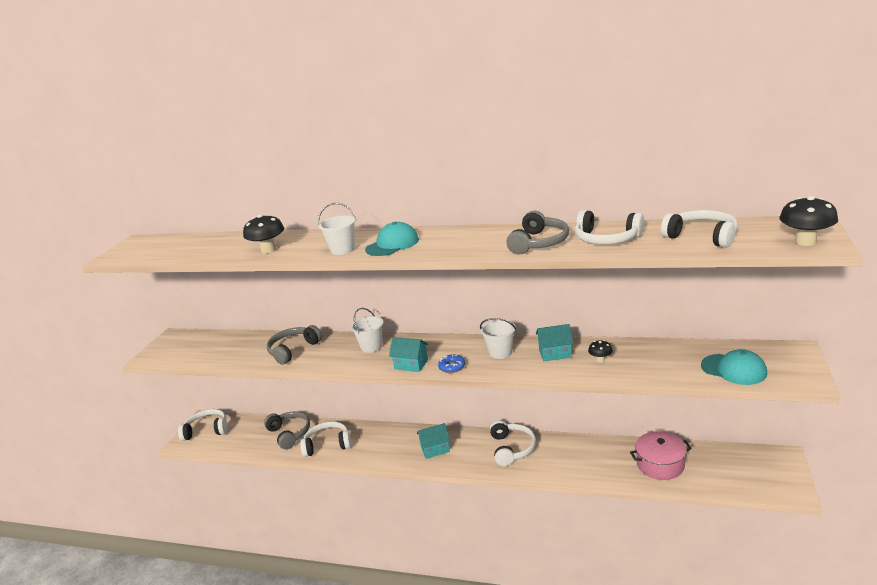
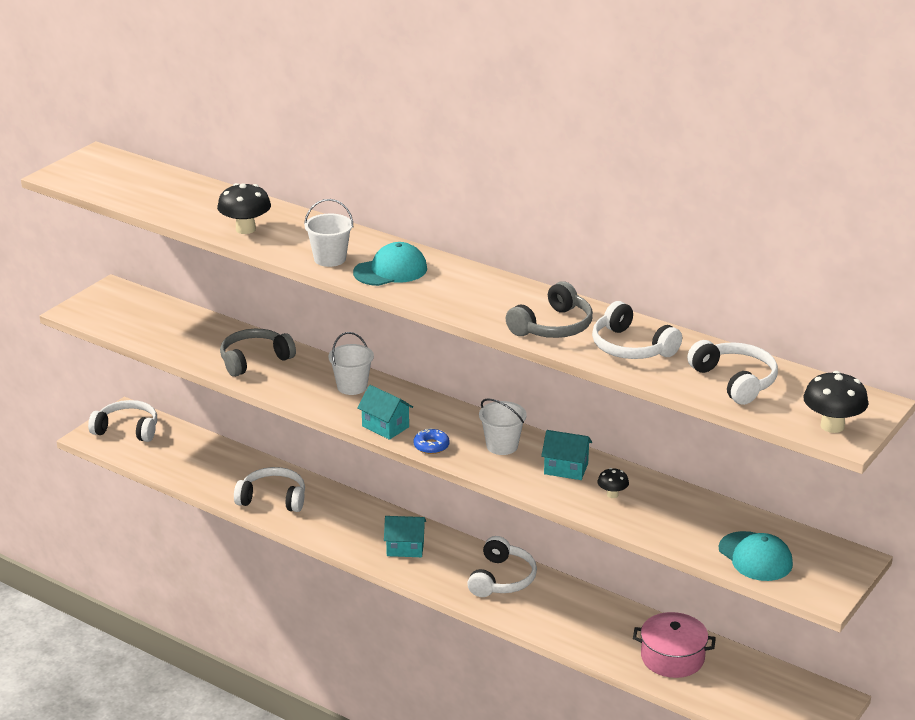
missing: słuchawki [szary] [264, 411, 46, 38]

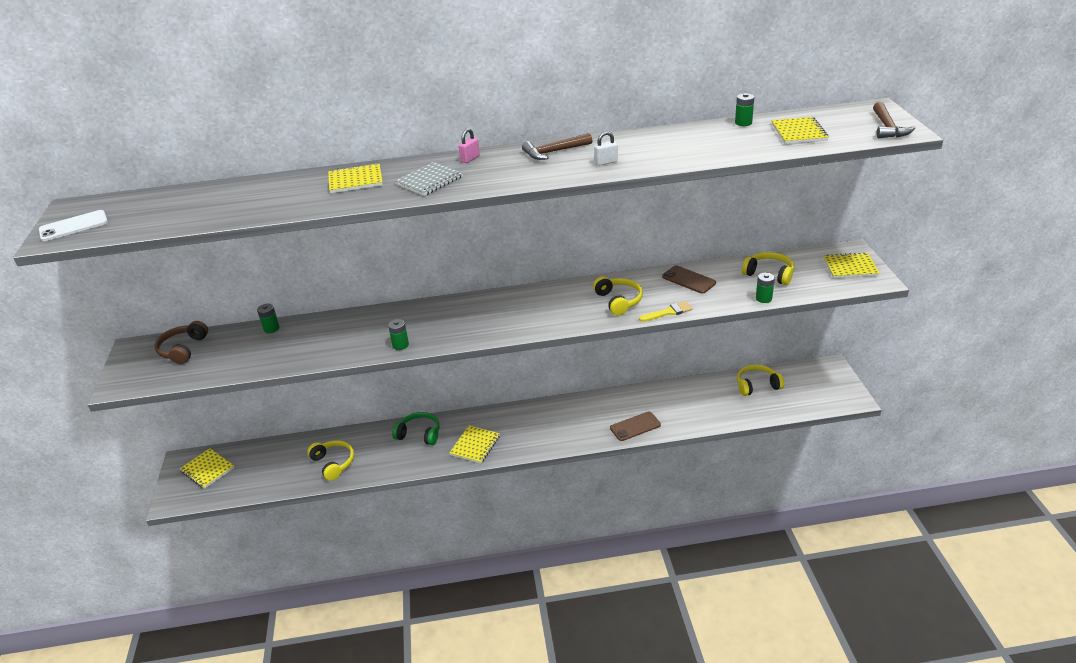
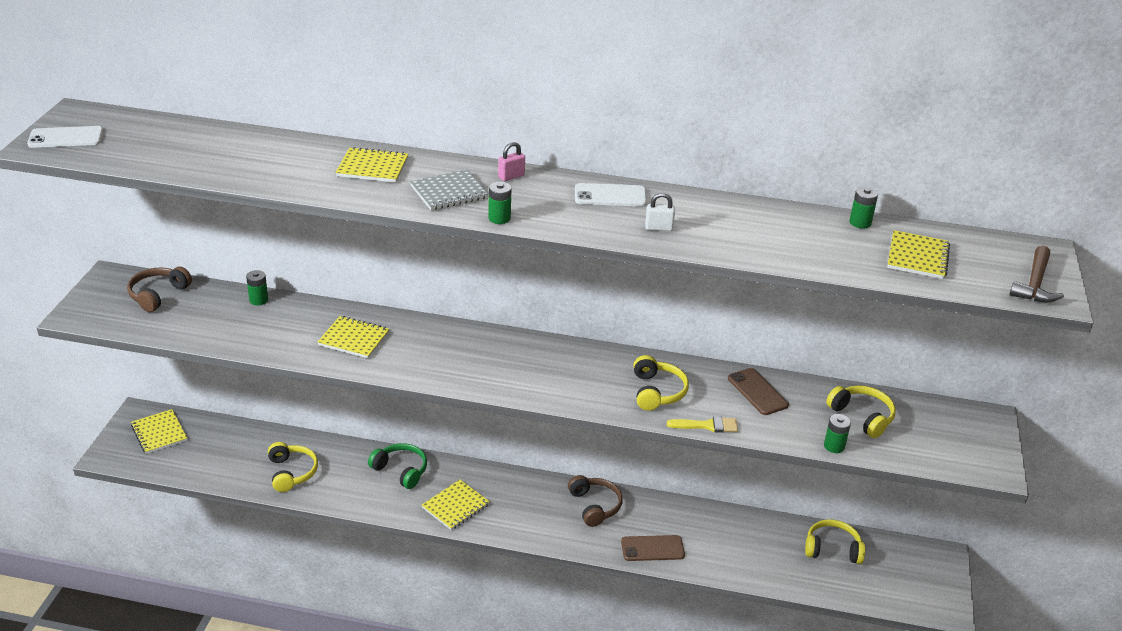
appeared: słuchawki [brązowy] [568, 475, 55, 52]
relocated: zeszyt [żółty] [823, 252, 57, 26] to [318, 316, 72, 42]; bateria [zielony] [388, 319, 21, 31] to [488, 182, 23, 42]
exchanged: młotek [brązowy] [522, 133, 70, 27] to telefon [biały] [575, 183, 72, 24]

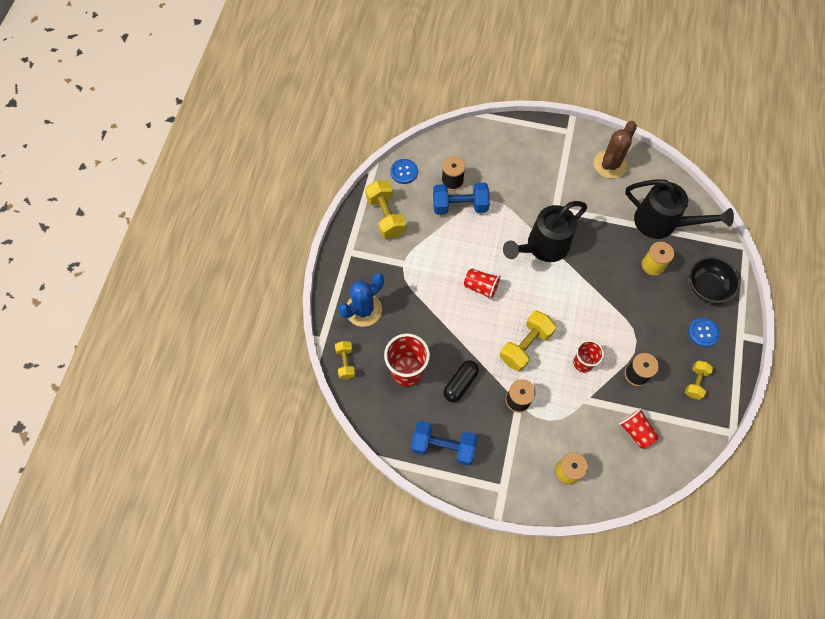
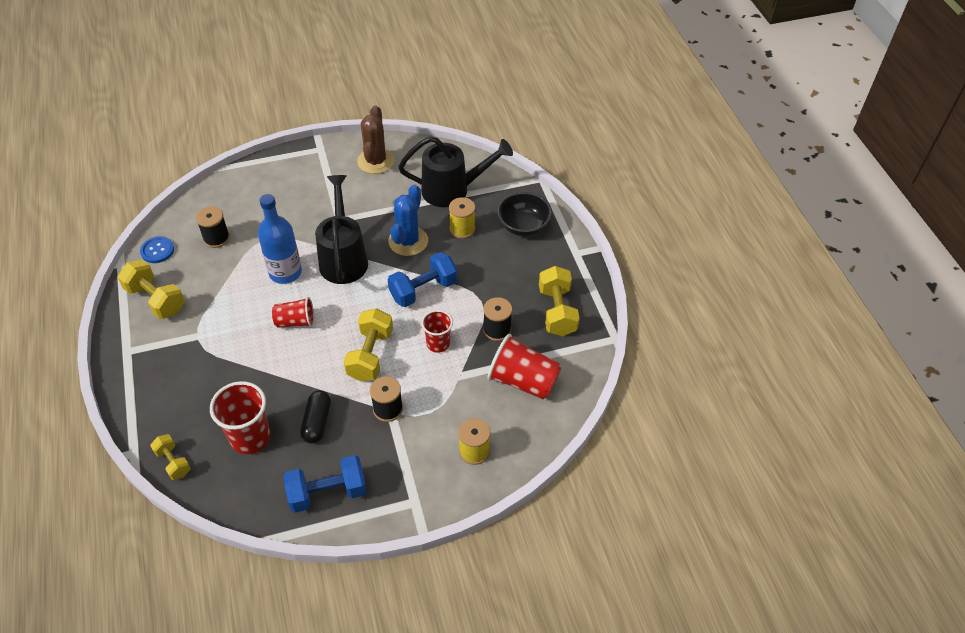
missing: guzik [niebieski] [688, 318, 32, 29]
appeared: butelka [niebieski] [258, 194, 44, 90]
relocated: kaktus [niebieski] [338, 273, 46, 54] to [388, 184, 40, 72]; hantel [niebieski] [433, 183, 57, 32] to [388, 252, 70, 55]
spun: konewka [czarny] [503, 201, 84, 61] = [315, 175, 53, 109] 150 degrees clockwise
size: szklanka [czerwony] [618, 408, 41, 41] = [487, 334, 74, 65] x1.61; hantel [żółty] [685, 361, 28, 39] = [539, 266, 40, 70] x1.67

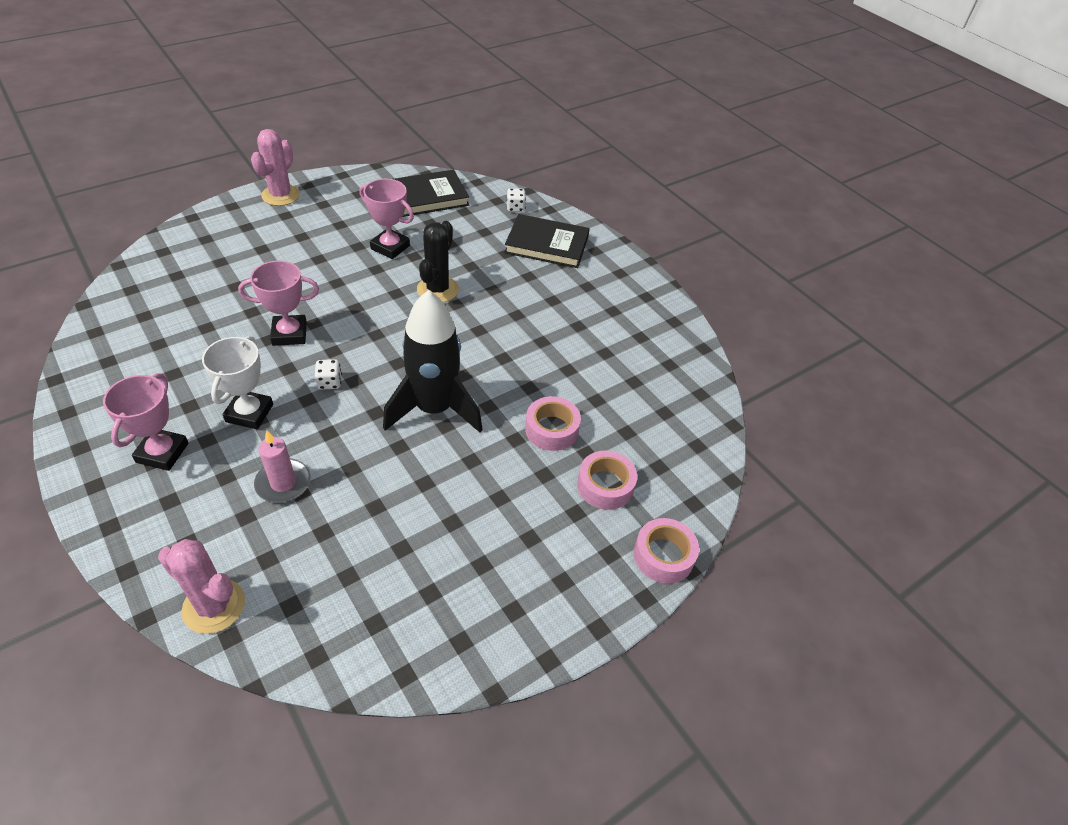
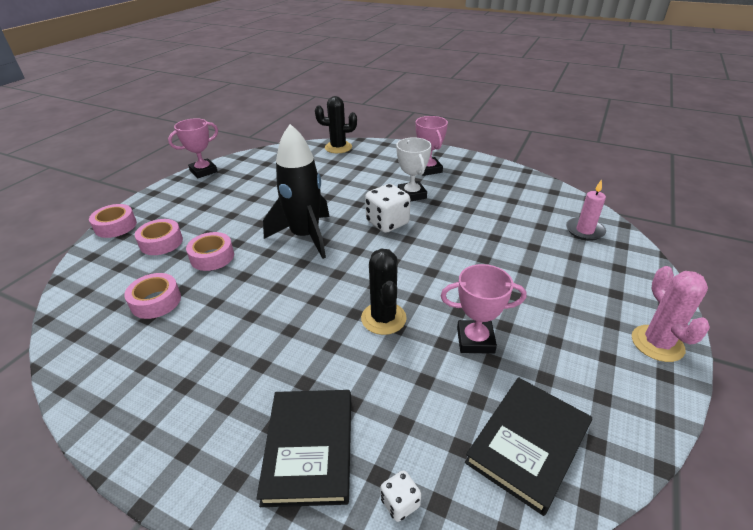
appeared: taśma klejąca [różowy] [124, 273, 57, 46]
relocated: puchar [różowy] [238, 261, 81, 85] to [168, 118, 50, 60]; świeca [różowy] [254, 430, 56, 73] to [566, 179, 40, 62]
colour: kaktus [różowy] [158, 539, 87, 95] to kaktus [czarny] [315, 96, 42, 57]
spun: książka [czarny] [504, 214, 86, 54] = [256, 390, 95, 117] 75 degrees counterclockwise
size: kostka do gry [biały] [315, 359, 27, 31] = [365, 184, 45, 49] x2.01

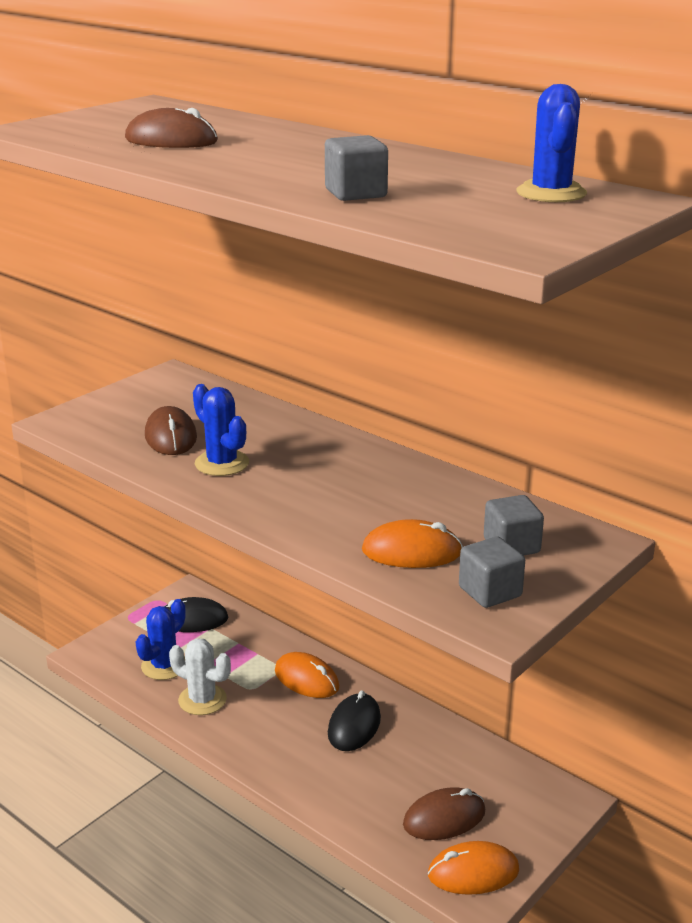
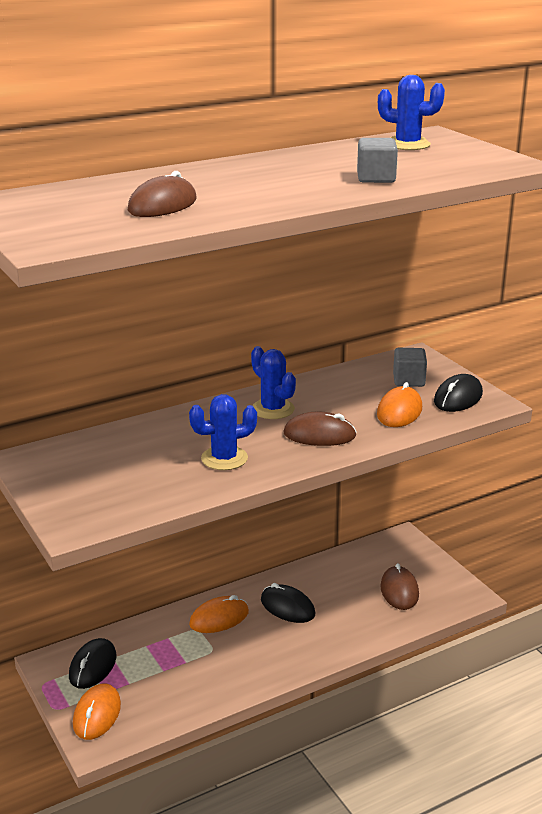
missing: kaktus [biały] [169, 638, 62, 77]
relocated: myszka [pomarańczowy] [428, 841, 91, 54] to [73, 683, 48, 57]; kaktus [niebieski] [136, 599, 50, 81] to [251, 346, 45, 73]; myszka [brązowy] [145, 406, 52, 49] to [283, 412, 74, 34]
exchanged: sześcian [szary] [459, 537, 66, 71] to myszka [czarny] [434, 374, 49, 38]

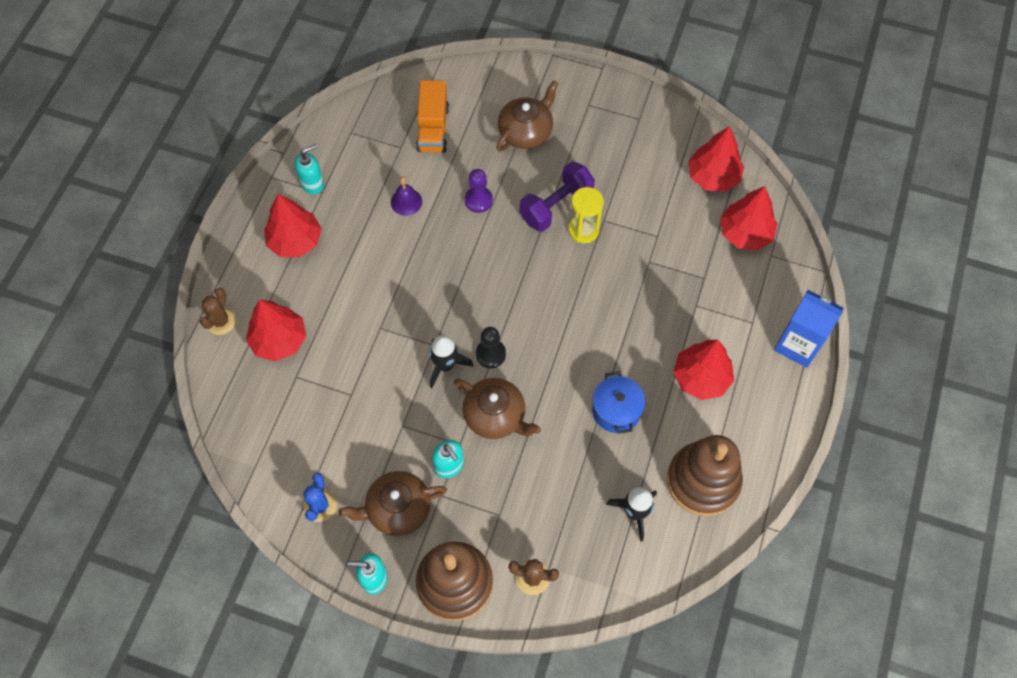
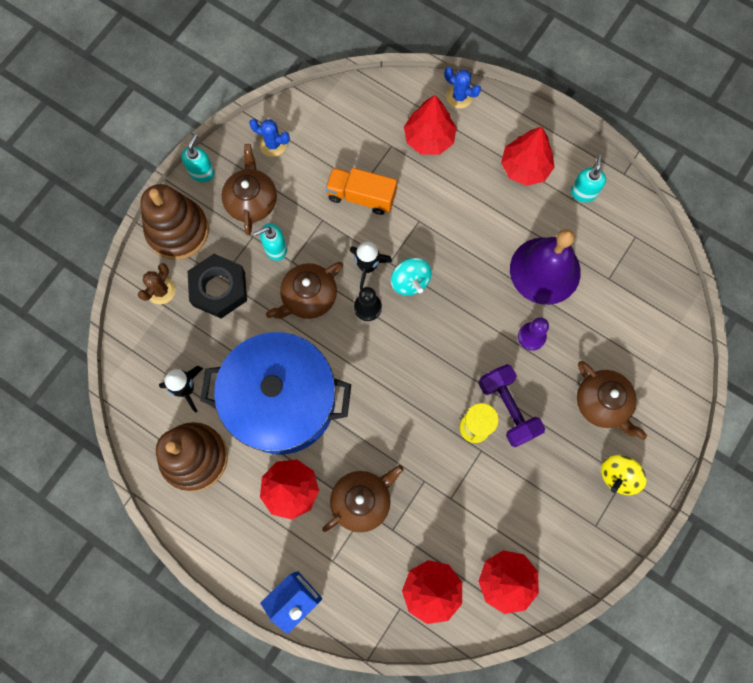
appeared: nakrętka [czarny] [188, 254, 59, 64]; imbryk [brązowy] [322, 465, 82, 67]; bączek [turkusowy] [391, 258, 41, 38]; bączek [żółty] [601, 455, 45, 40]
relocated: ciężarówka [pomarańczowy] [416, 80, 33, 72] to [325, 168, 72, 47]
colour: kaktus [brązowy] [200, 287, 36, 48] to kaktus [niebieski] [444, 67, 37, 42]
spun: dozownik mydła [turkusowy] [294, 144, 30, 51] = [571, 155, 35, 47] 150 degrees counterclockwise
size: garnek [niebieski] [592, 371, 54, 63] = [200, 332, 151, 122] x2.34; dzwonek [fioletowy] [391, 177, 31, 39] = [510, 229, 71, 76] x2.31

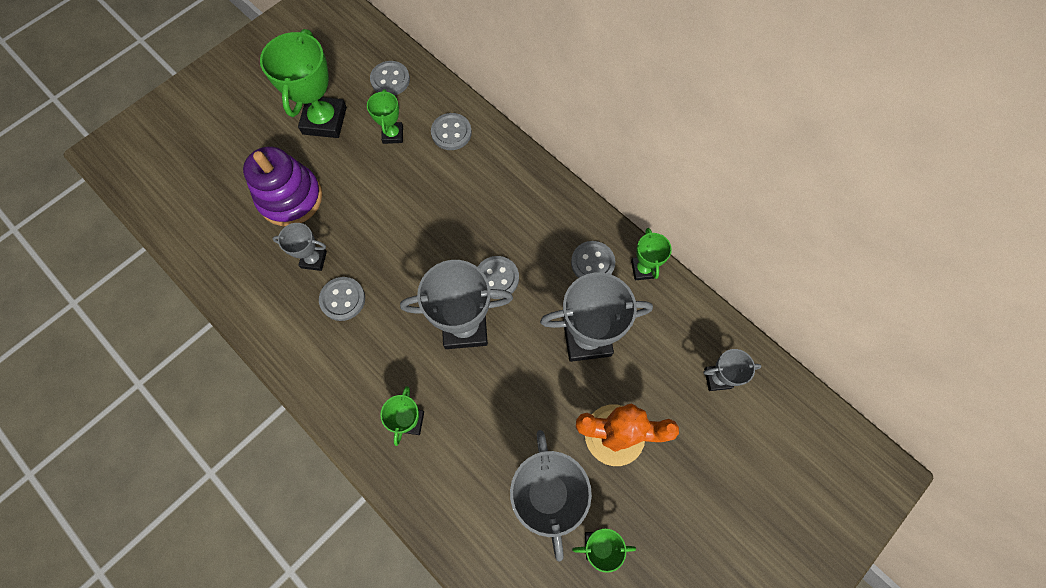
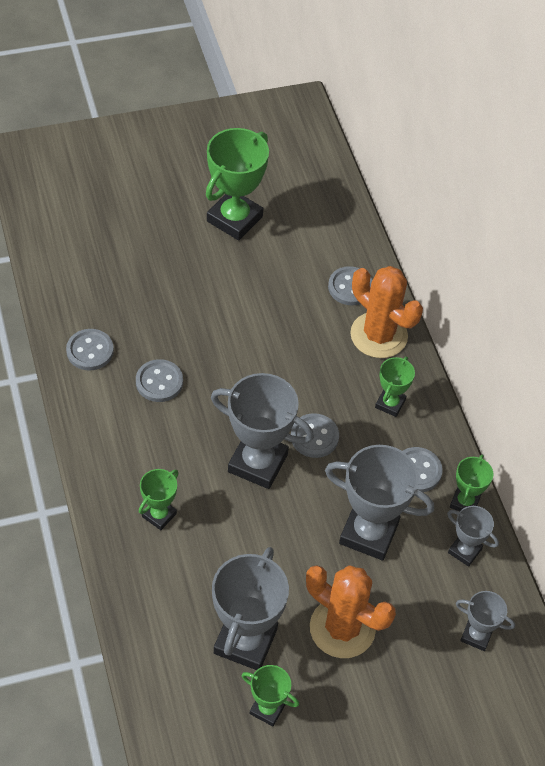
missing: zabawka nakładanka [fioletowy] [243, 146, 79, 80]
appeared: kaktus [pomarańczowy] [350, 266, 73, 92]
relocated: guzik [szary] [370, 61, 40, 35] to [66, 329, 48, 41]; puchar [zielony] [367, 89, 36, 55] to [375, 357, 40, 60]; puchar [szary] [272, 223, 55, 48] to [447, 506, 52, 61]

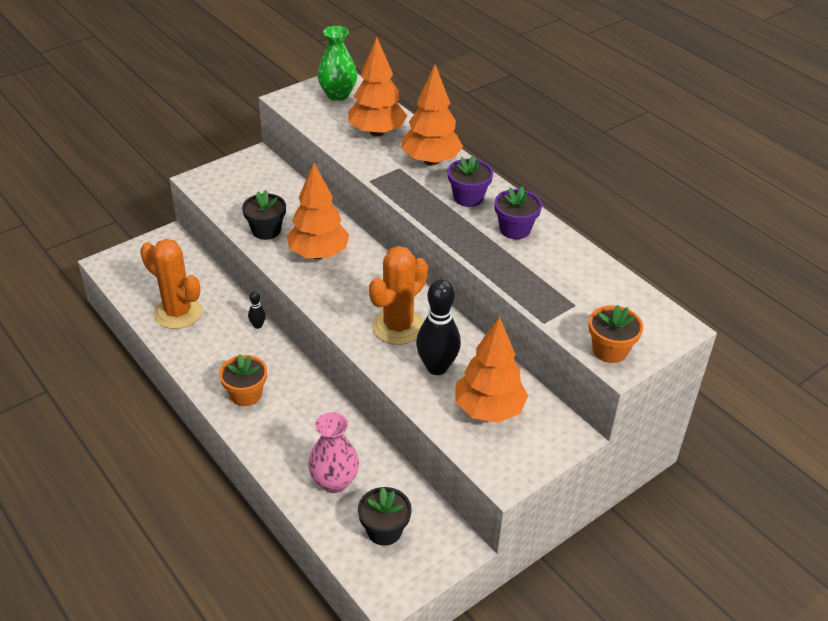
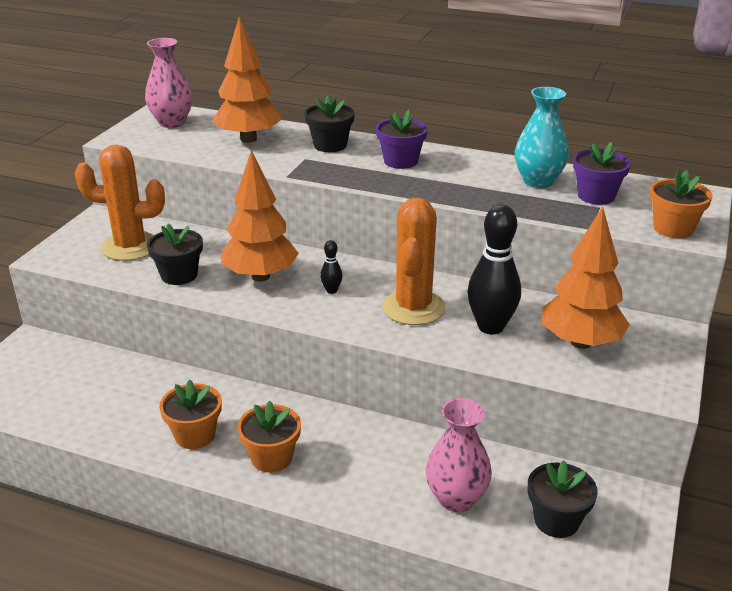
appeared: doniczka [pomarańczowy] [159, 379, 63, 70]; wazon [turkusowy] [515, 87, 54, 101]
relocated: kaktus [pomarańczowy] [140, 239, 62, 90] to [75, 145, 90, 116]; kręgiel [czarny] [248, 291, 18, 38] to [320, 240, 23, 54]; doniczka [fioletowy] [495, 187, 47, 52] to [573, 142, 58, 63]
exchanged: drzewko [pomarańczowy] [401, 65, 62, 100] to doniczka [czarny] [305, 95, 50, 57]
colour: wazon [zielony] [317, 26, 40, 75] to wazon [różowy] [145, 38, 48, 90]

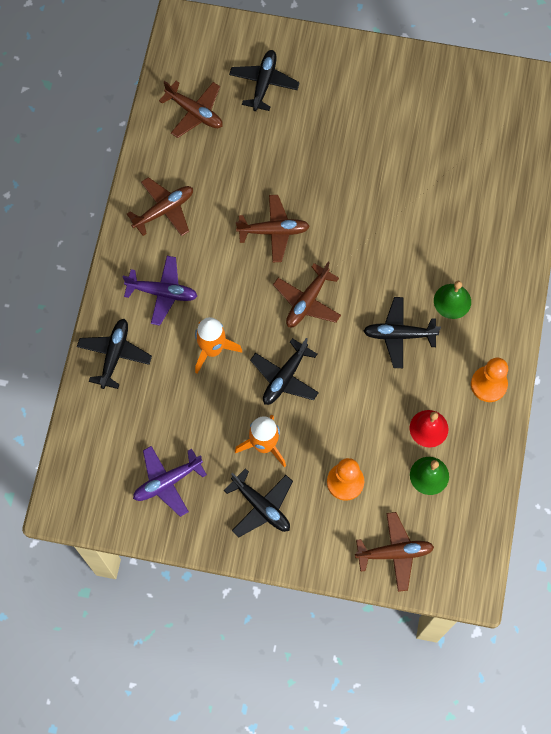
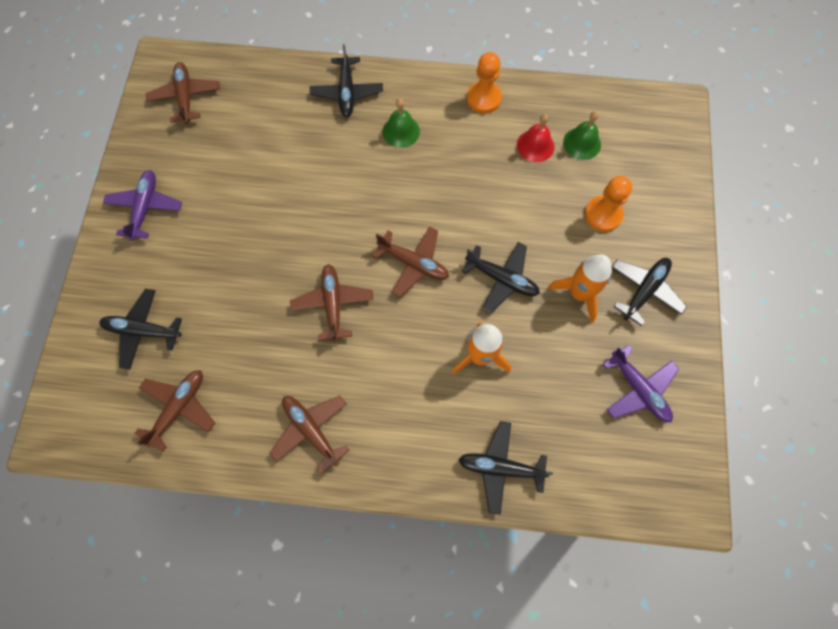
relocated: samolot [fioletowy] [123, 256, 74, 70] to [103, 170, 79, 71]; samolot [brązowy] [355, 512, 79, 80] to [146, 62, 74, 62]; samolot [czarny] [363, 297, 78, 71] to [310, 44, 73, 73]

